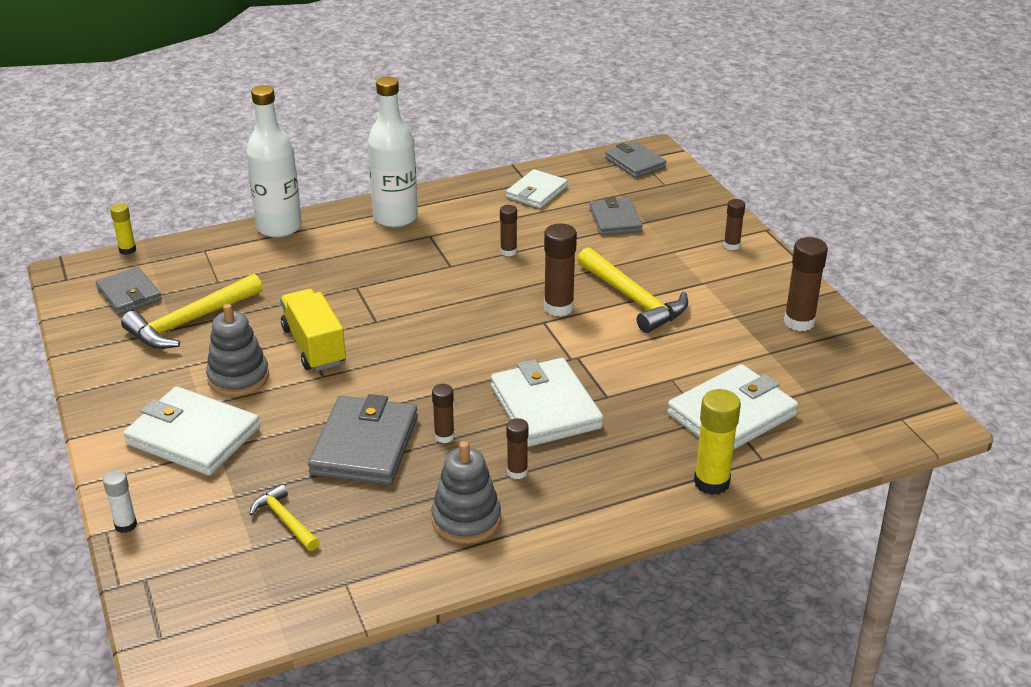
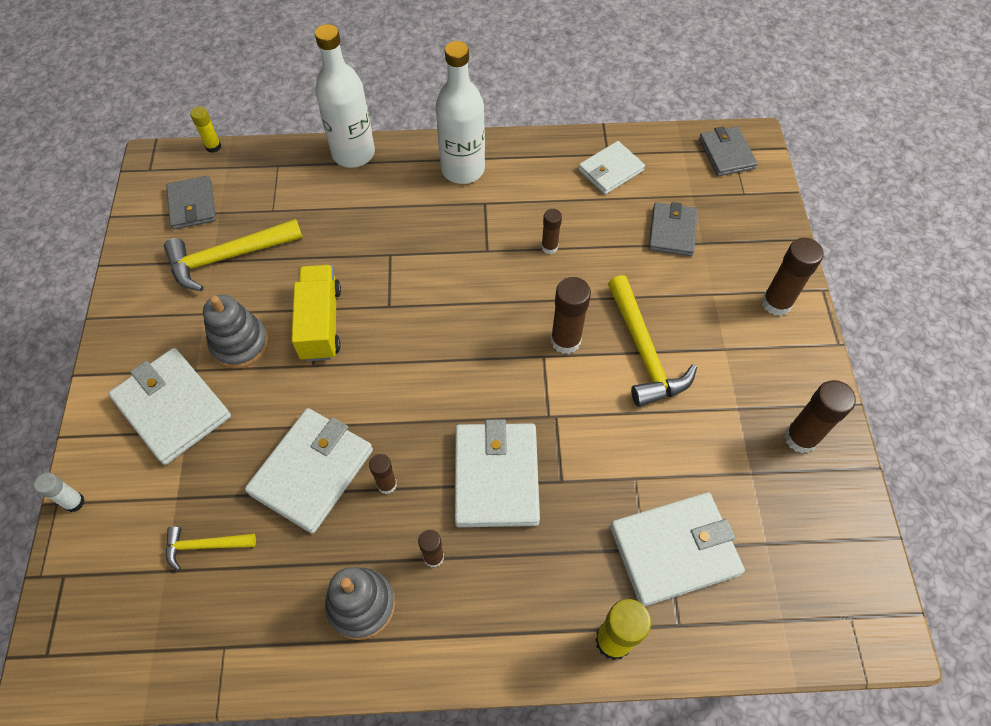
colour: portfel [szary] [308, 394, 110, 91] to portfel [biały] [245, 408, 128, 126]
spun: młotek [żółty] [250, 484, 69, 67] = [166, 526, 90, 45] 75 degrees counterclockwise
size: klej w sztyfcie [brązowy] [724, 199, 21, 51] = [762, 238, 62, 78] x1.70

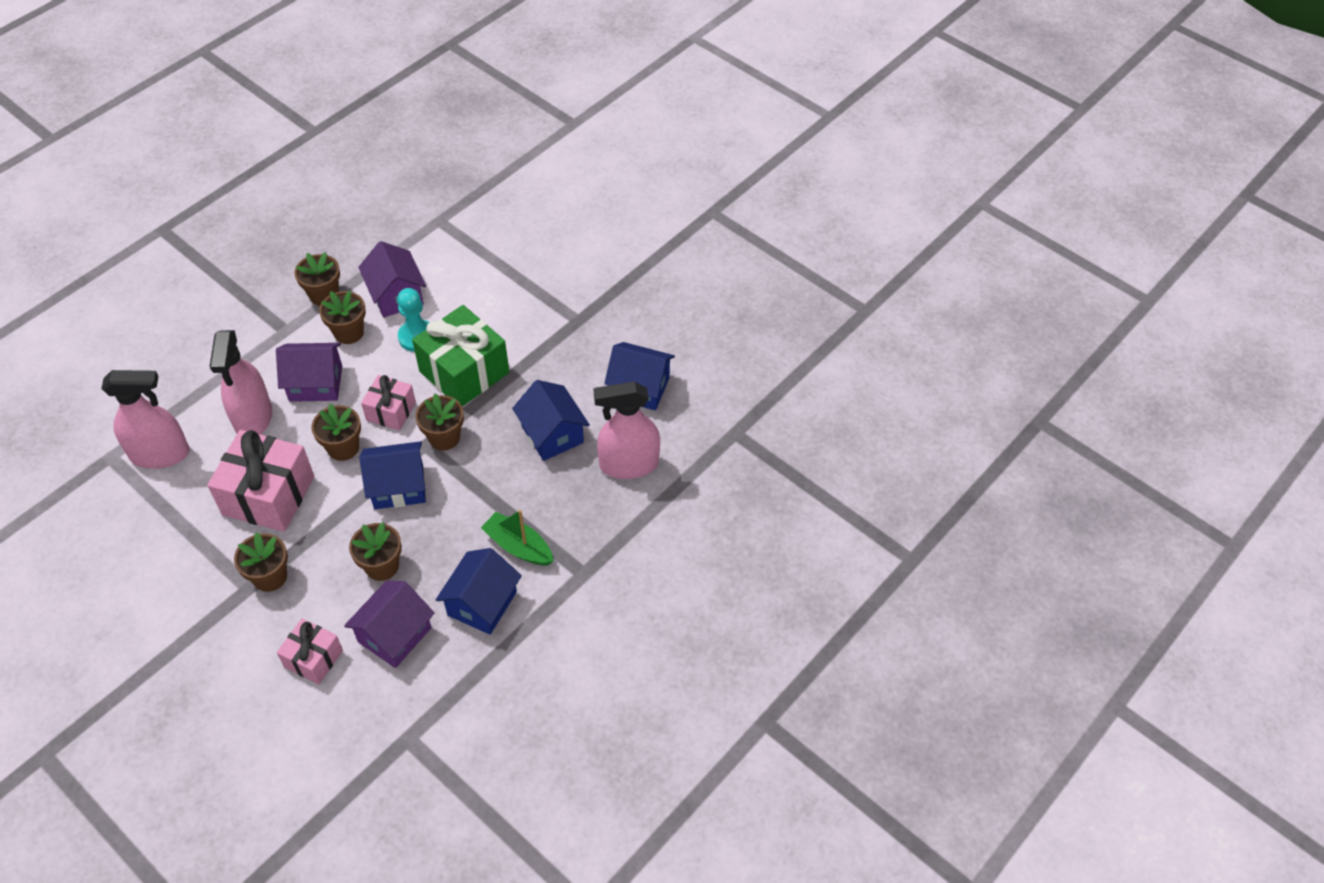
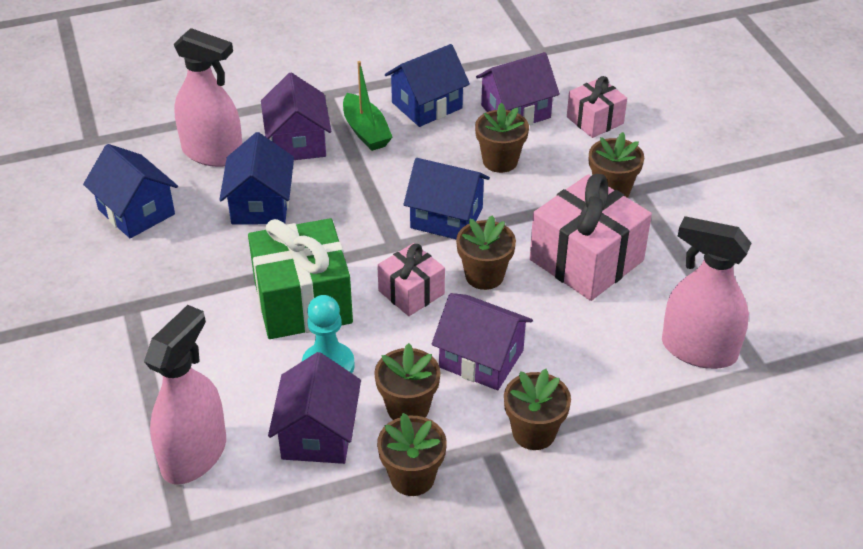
appeared: domek [fioletowy] [261, 73, 71, 87]
relocated: spryskiwacz [różowy] [210, 330, 62, 105] to [144, 305, 82, 179]; doniczka [brązowy] [415, 393, 49, 58] to [504, 369, 67, 81]

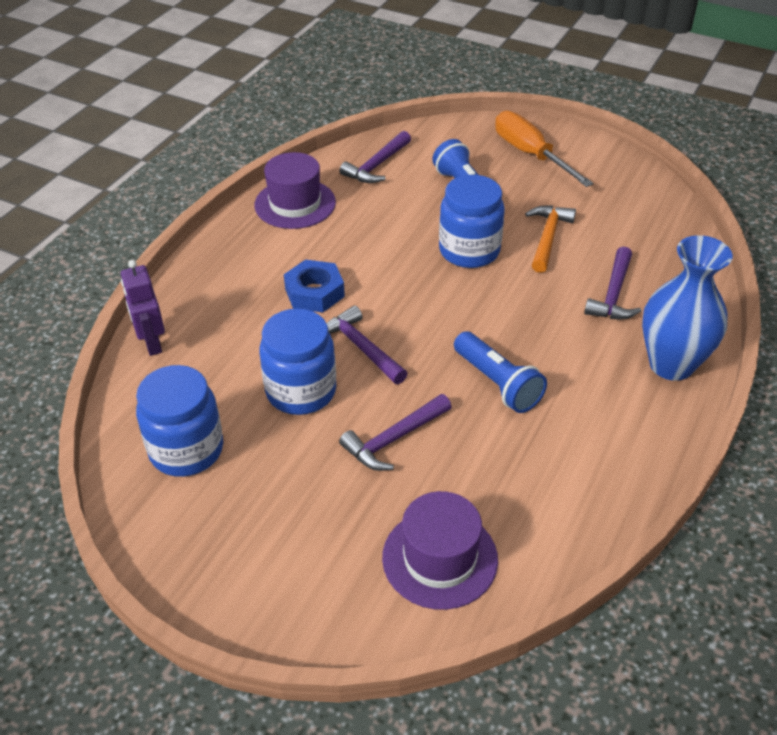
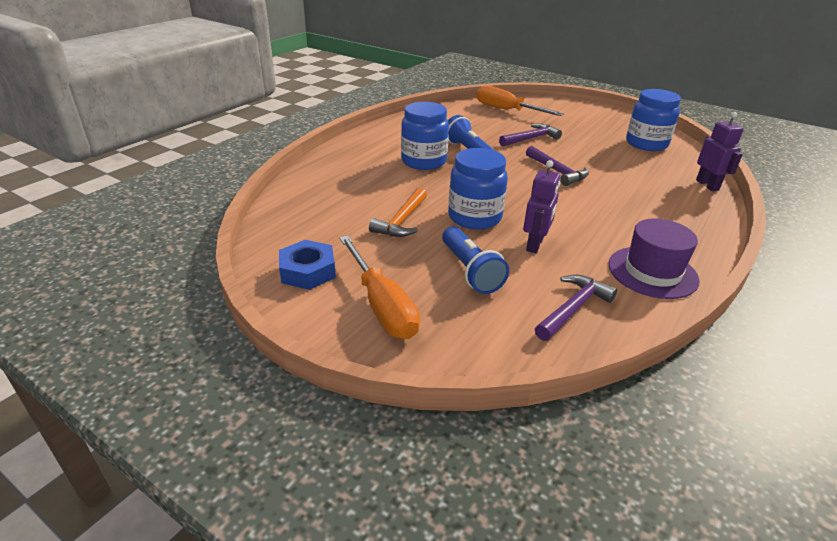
missing: młotek [fioletowy] [584, 247, 57, 73]; wazon [niebieski] [642, 235, 91, 146]
appeared: robot [fioletowy] [523, 160, 37, 93]
relocated: nakrętka [niebieski] [284, 260, 61, 53] to [279, 240, 57, 50]; słoik [niebieski] [259, 309, 77, 106] to [401, 102, 48, 68]
exchanged: kapelusz [fioletowy] [382, 491, 116, 119] to śrubokręt [pomarańczowy] [476, 85, 88, 31]

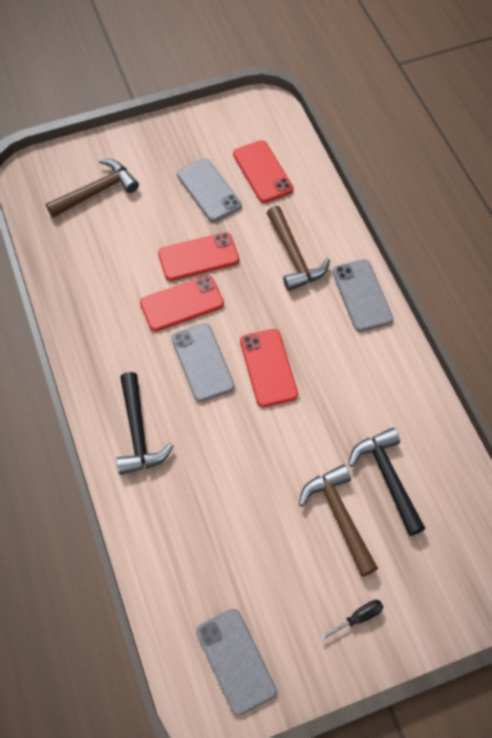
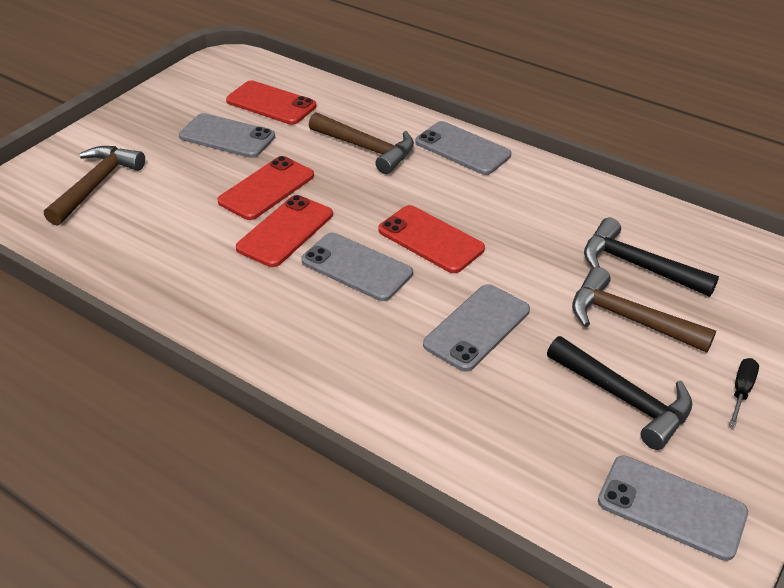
appeared: telefon [szary] [423, 284, 107, 88]
relocated: młotek [czarny] [116, 372, 58, 103] to [547, 336, 145, 114]

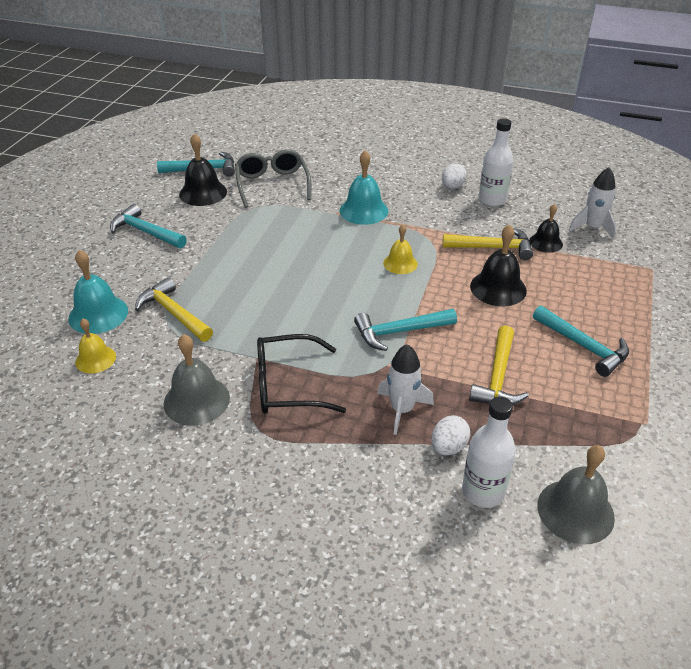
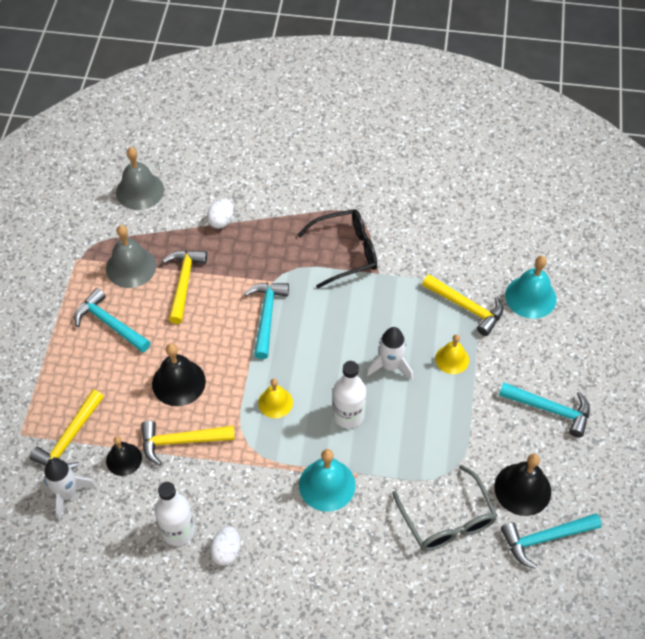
appeared: młotek [żółty] [30, 389, 74, 80]
relocated: dzwonek [szary] [164, 334, 66, 92] to [106, 225, 50, 63]; butelka [biały] [462, 396, 54, 112] to [333, 361, 33, 67]; rakieta [biały] [377, 344, 57, 91] to [366, 327, 47, 53]; dzwonek [żółty] [75, 319, 41, 55] to [435, 334, 34, 40]
spun: młotek [turkusowy] [354, 309, 103, 42] = [244, 283, 45, 76] 60 degrees counterclockwise

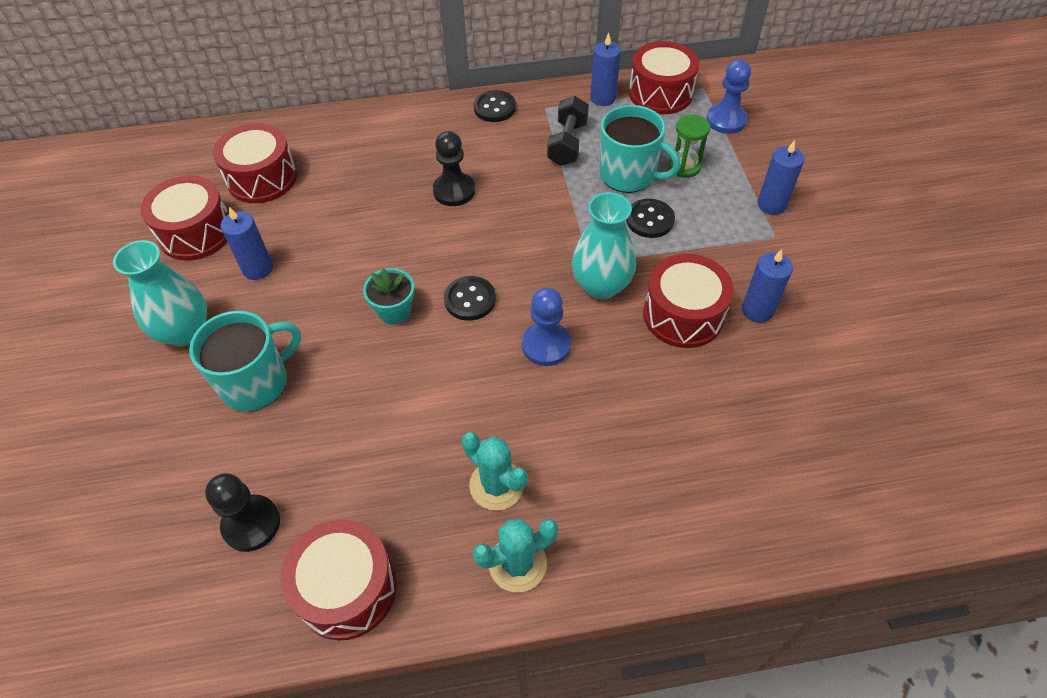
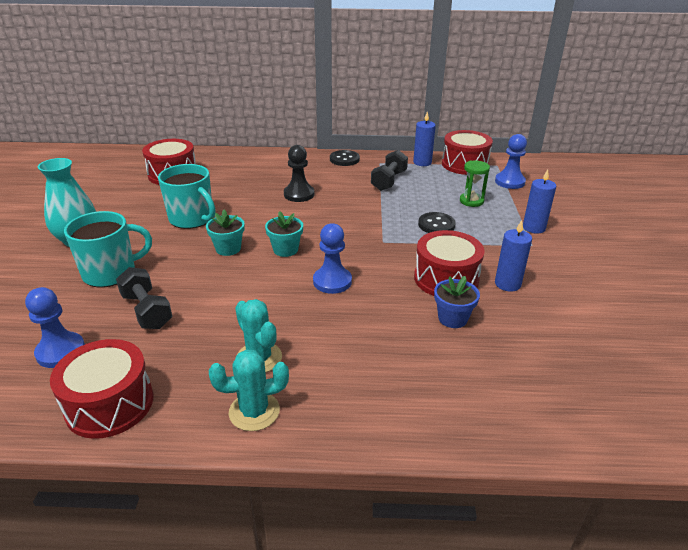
missing: bęben [czerwony] [140, 175, 89, 86]; świeca [niebieski] [221, 207, 52, 73]; wazon [turkusowy] [572, 192, 64, 107]
appeared: hantel [czarny] [116, 267, 57, 62]; doniczka [niebieski] [434, 276, 46, 52]
relocated: kubek [turkusowy] [600, 105, 81, 88] to [158, 164, 57, 65]
exchanged: guzik [czarny] [444, 276, 52, 45] to doniczka [turkusowy] [265, 211, 38, 46]
colour: pionek [czarny] [205, 473, 75, 79] to pionek [niebieski] [25, 287, 60, 81]

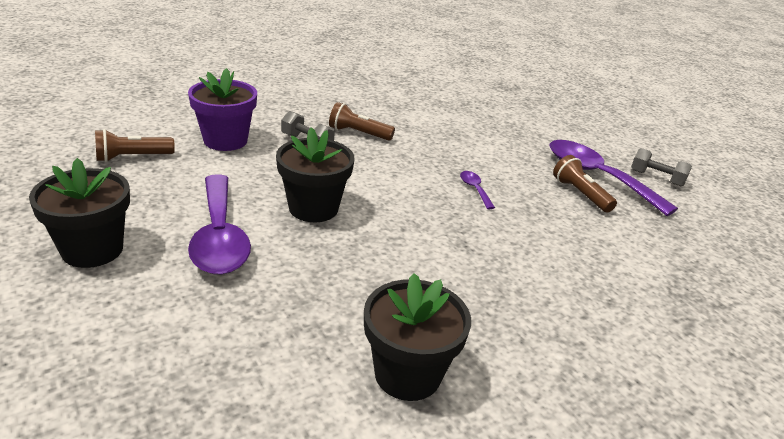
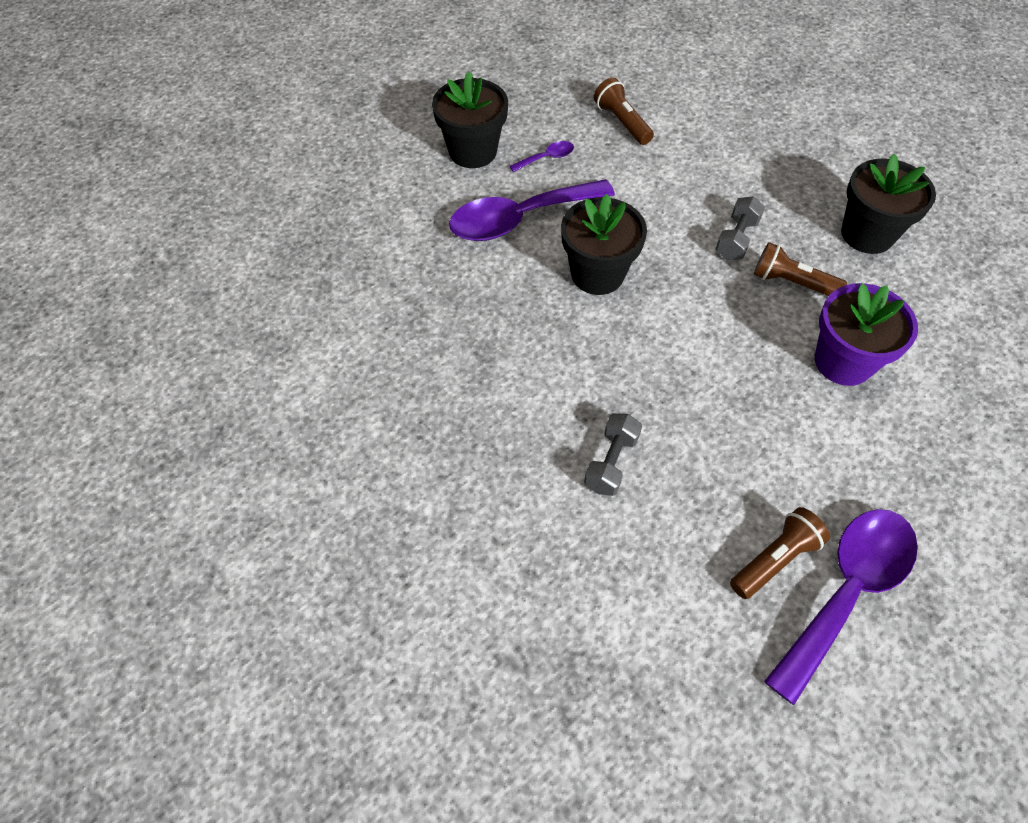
relocated: łyżka [fioletowy] [460, 171, 35, 38] to [510, 141, 64, 31]; hantel [szary] [631, 148, 61, 38] to [584, 413, 58, 83]; doniczka [fioletowy] [188, 68, 69, 83] to [815, 283, 103, 103]; doniczka [czarny] [364, 273, 107, 128] to [841, 154, 95, 100]
spun: latarka [brązowy] [329, 102, 66, 39] = [754, 242, 93, 54] 75 degrees counterclockwise

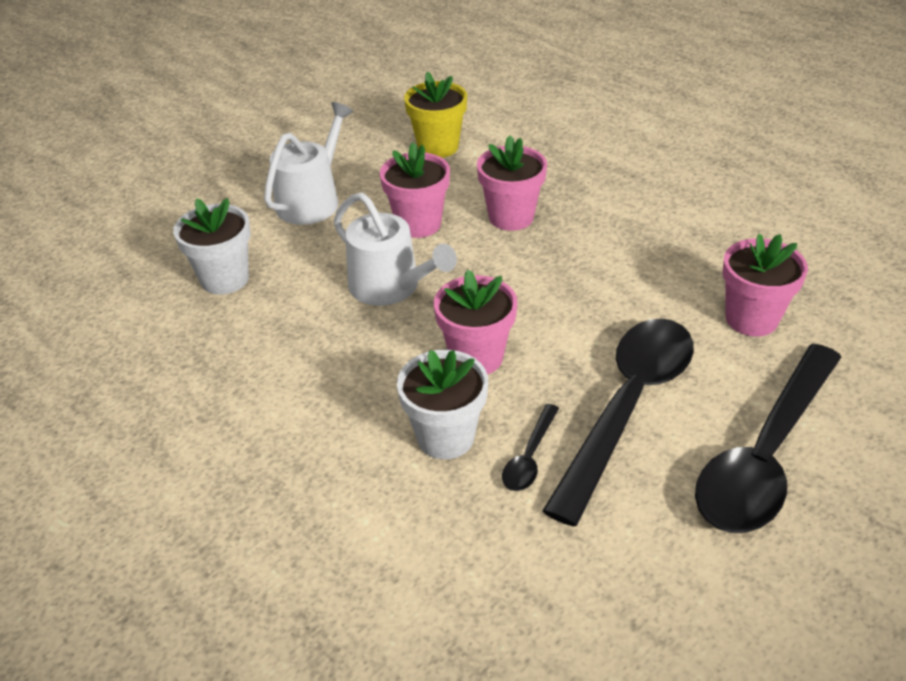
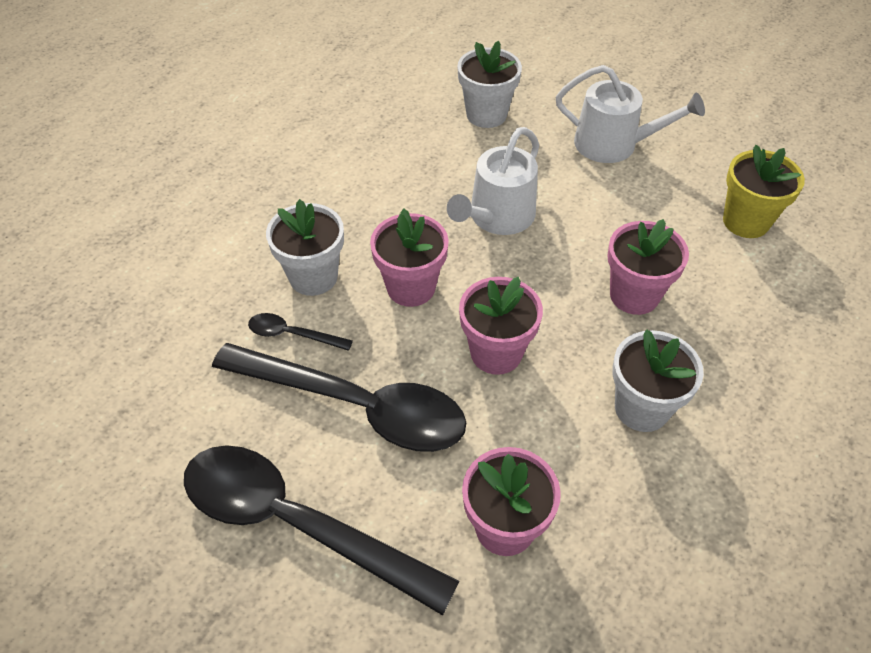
appeared: doniczka [biały] [612, 329, 92, 103]
relocated: doniczka [różowy] [380, 142, 70, 96] to [459, 277, 84, 98]

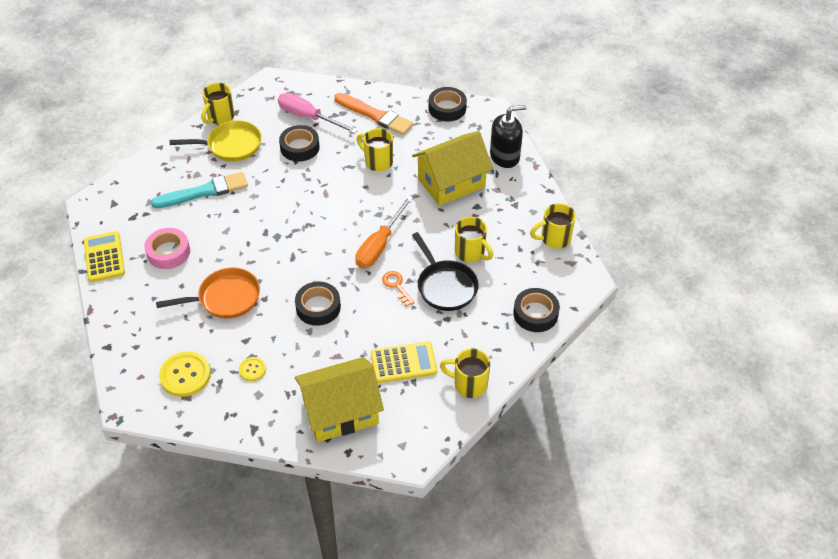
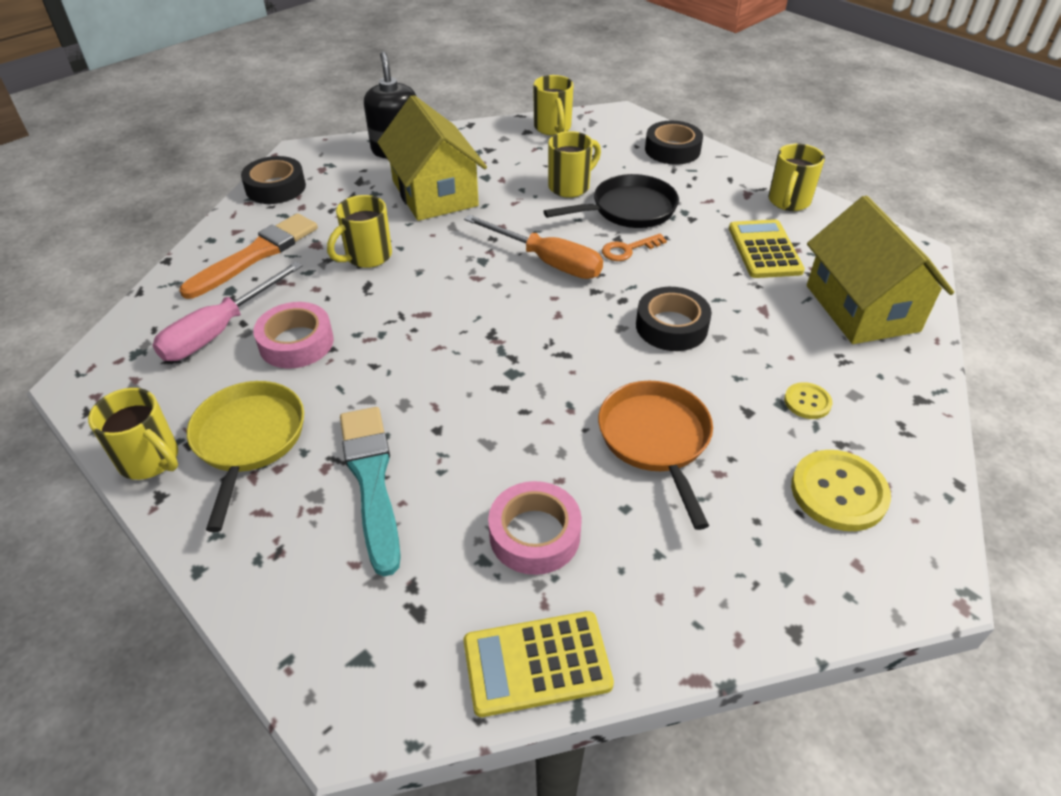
colour: taśma klejąca [czarny] [279, 125, 41, 37] to taśma klejąca [różowy] [253, 302, 81, 66]

